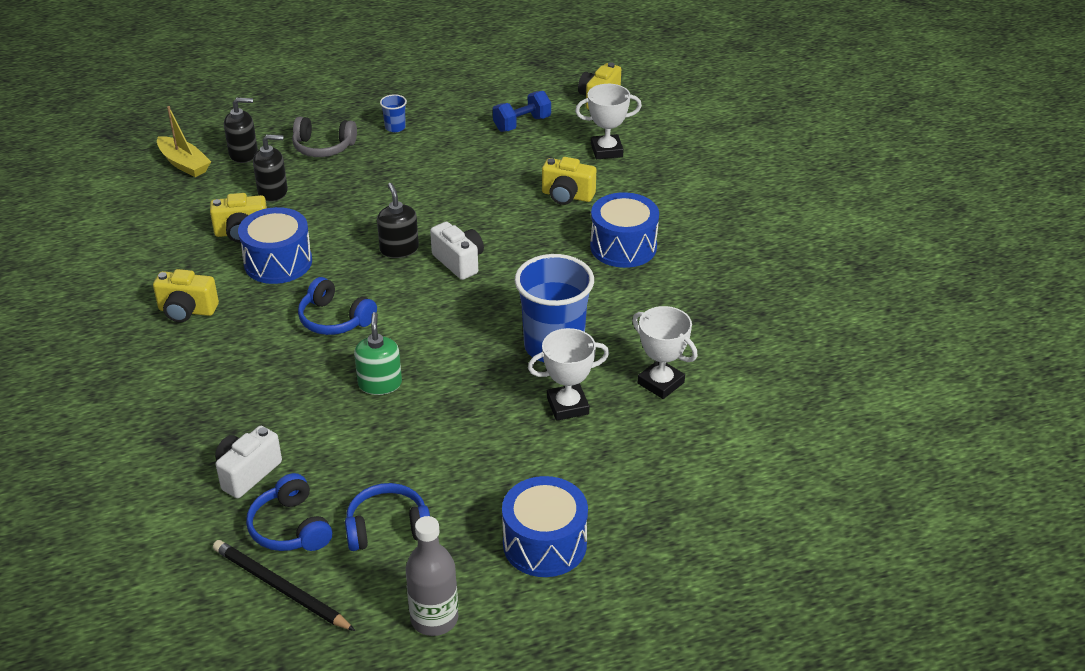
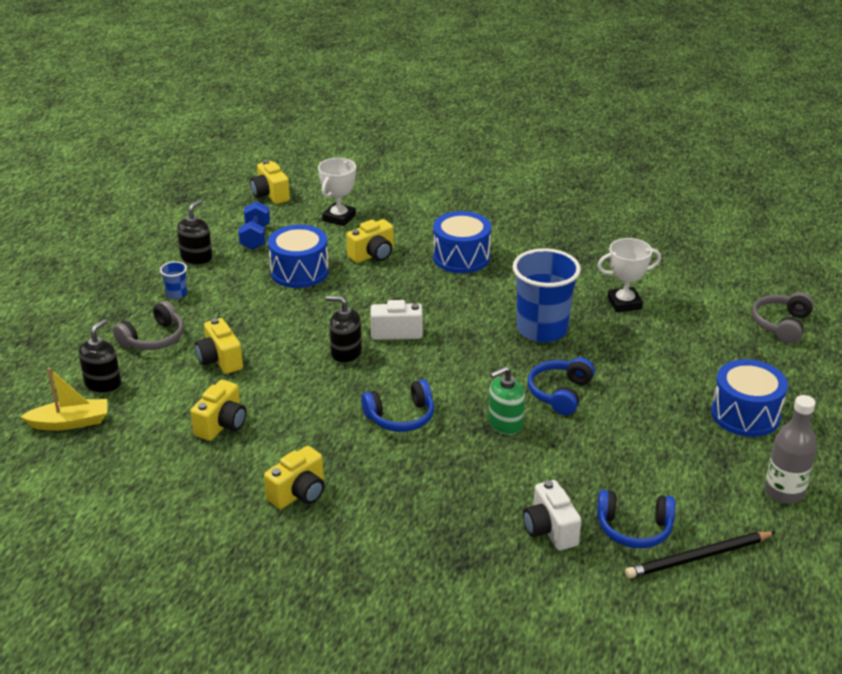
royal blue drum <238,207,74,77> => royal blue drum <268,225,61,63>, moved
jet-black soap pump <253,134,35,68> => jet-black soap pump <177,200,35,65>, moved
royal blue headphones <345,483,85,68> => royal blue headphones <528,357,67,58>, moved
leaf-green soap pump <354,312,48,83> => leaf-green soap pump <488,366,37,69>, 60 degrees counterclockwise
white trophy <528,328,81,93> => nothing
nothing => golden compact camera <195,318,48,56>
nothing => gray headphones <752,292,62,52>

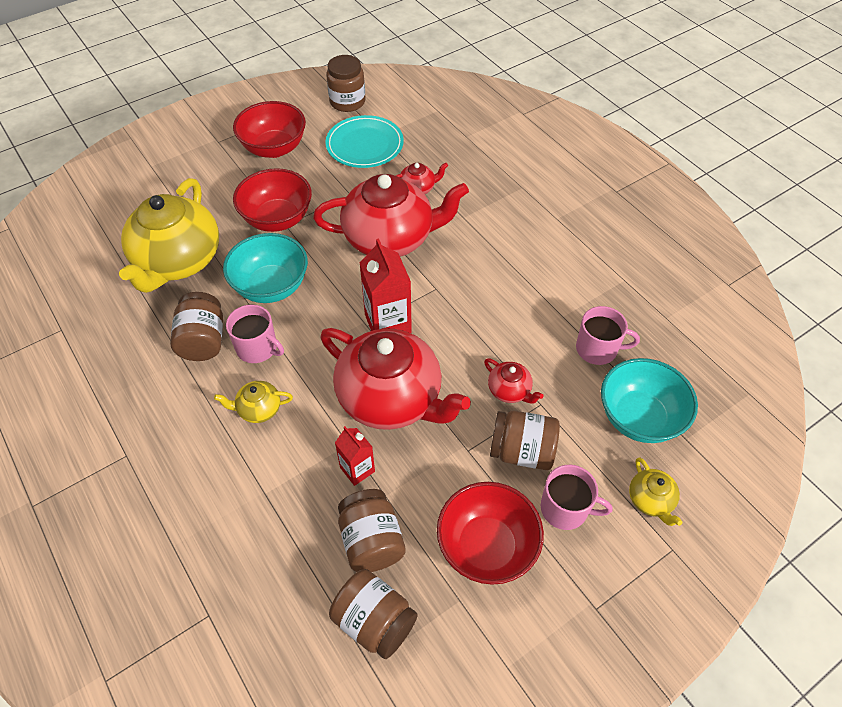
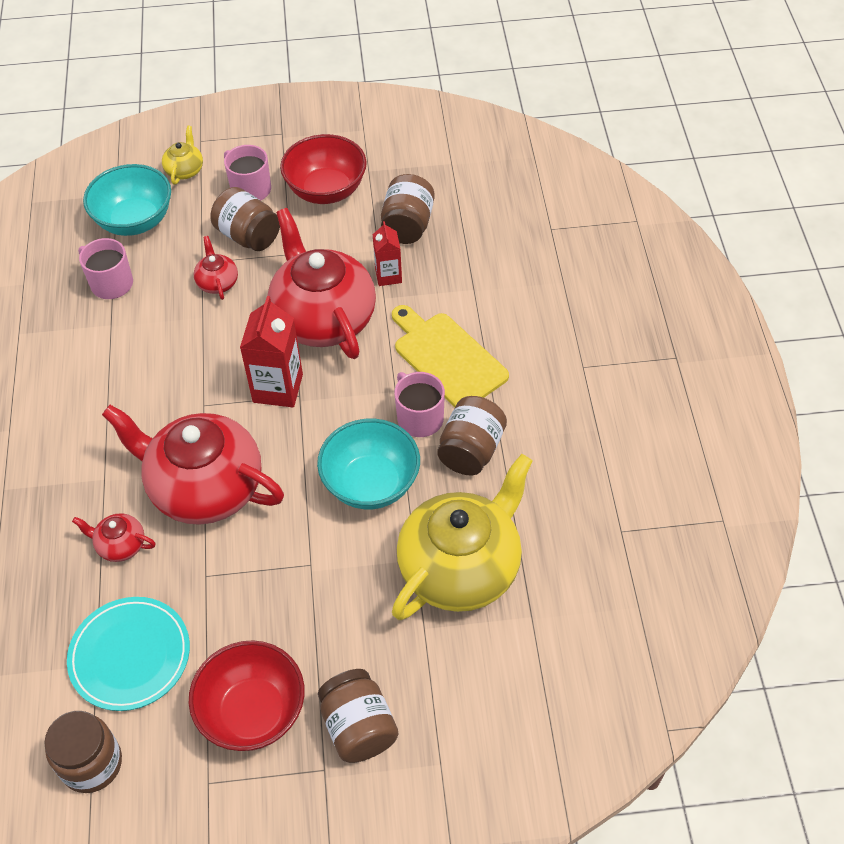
golden tea pot <214,381,79,42> => golden chopping board <392,305,117,102>
scarlet deep dish <233,168,79,64> => nothing
brown preserve jar <329,569,89,90> => brown preserve jar <318,669,80,94>, moved

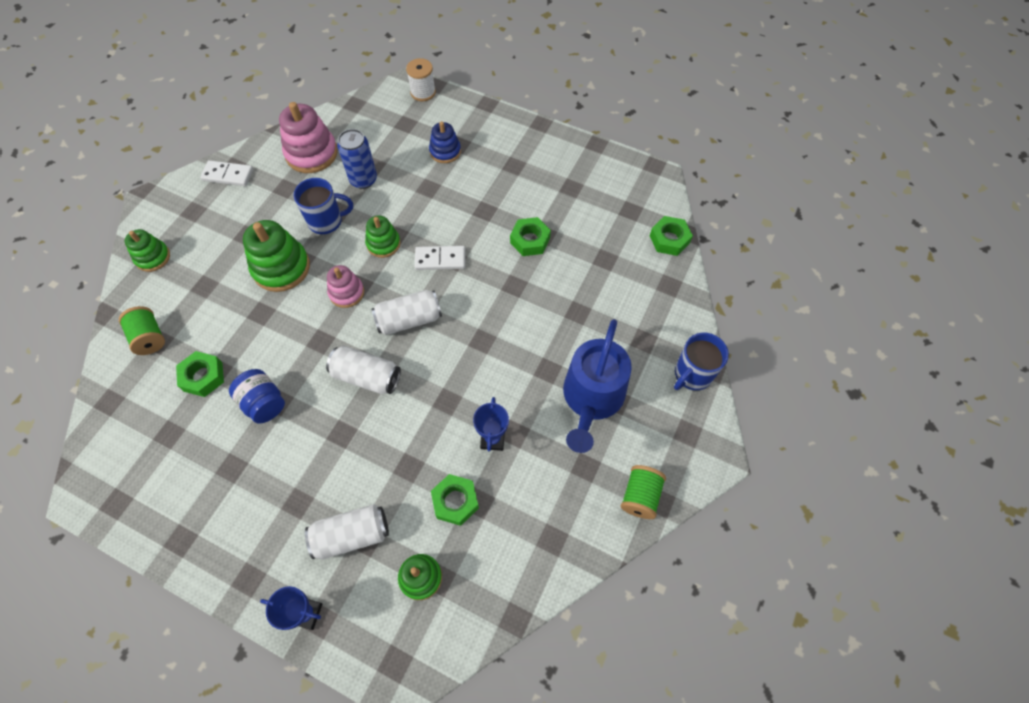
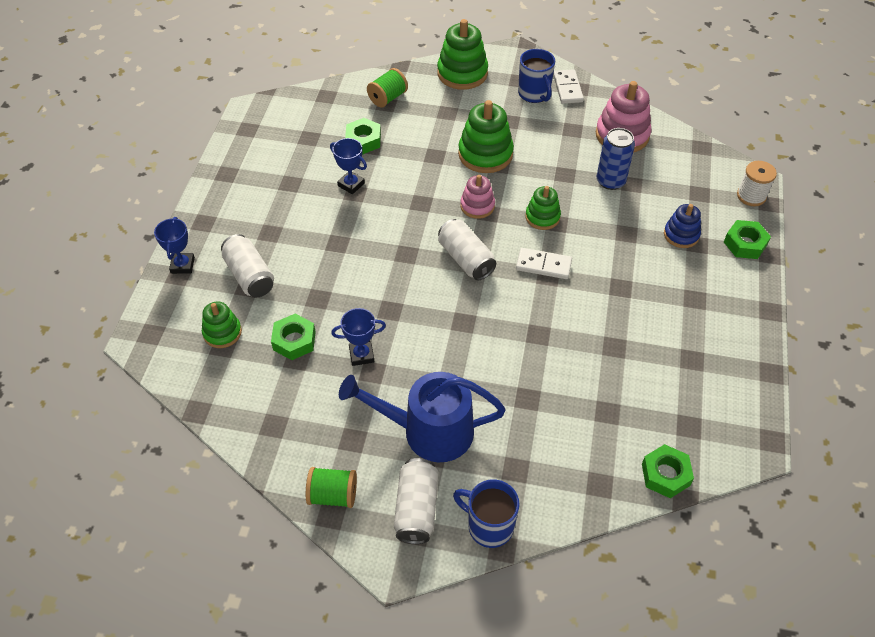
leaf-green ring stacker <125,229,45,43> => leaf-green ring stacker <437,19,51,71>, x1.66
royal blue preserve jar <229,369,56,55> => royal blue trophy <330,138,37,56>
royal blue tea mug <294,178,59,56> => royal blue tea mug <518,49,37,54>, moved
white soda can <326,346,75,48> => white soda can <394,458,45,86>, moved
white domino piece <415,246,51,24> => white domino piece <516,248,56,31>, 60 degrees counterclockwise
leaf-green nut <510,217,41,39> => leaf-green nut <724,220,47,39>, moved

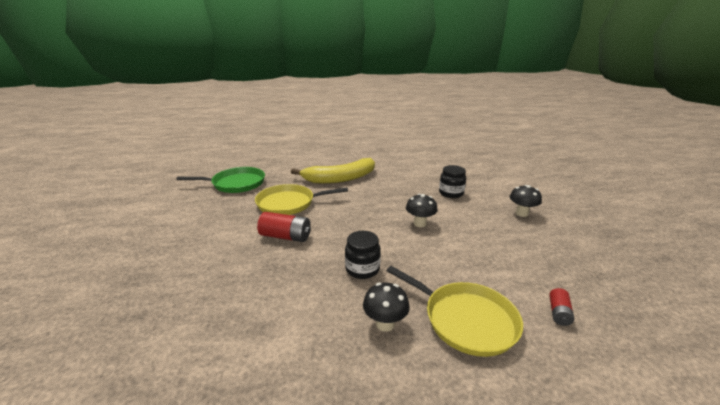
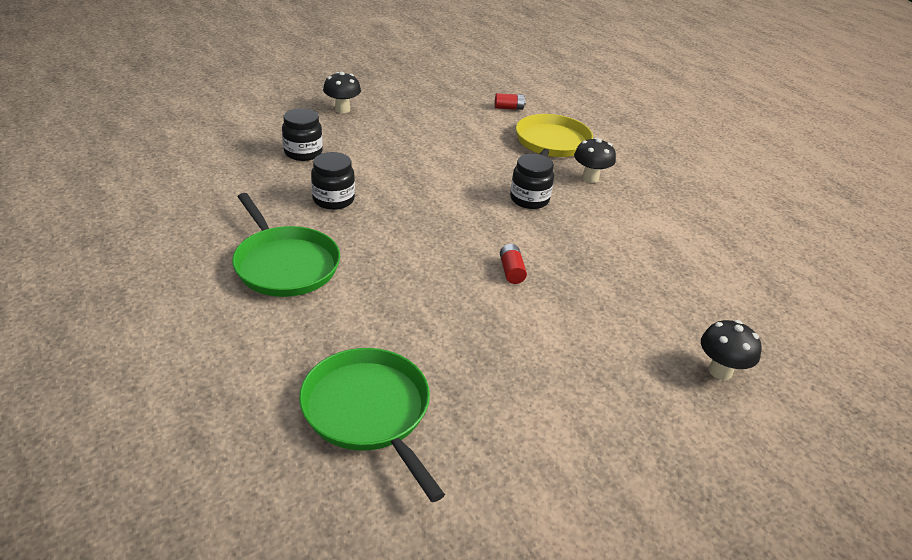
golden pan <255,184,93,31> => nothing
scarlet battery <257,212,54,30> => scarlet battery <500,244,27,40>, x0.56
golden toy banana <291,158,84,26> => leaf-green pan <232,193,108,104>
jet-black fungus <406,194,32,33> => jet-black fungus <701,320,61,60>, moved
nothing => jet-black preserve jar <311,152,44,58>

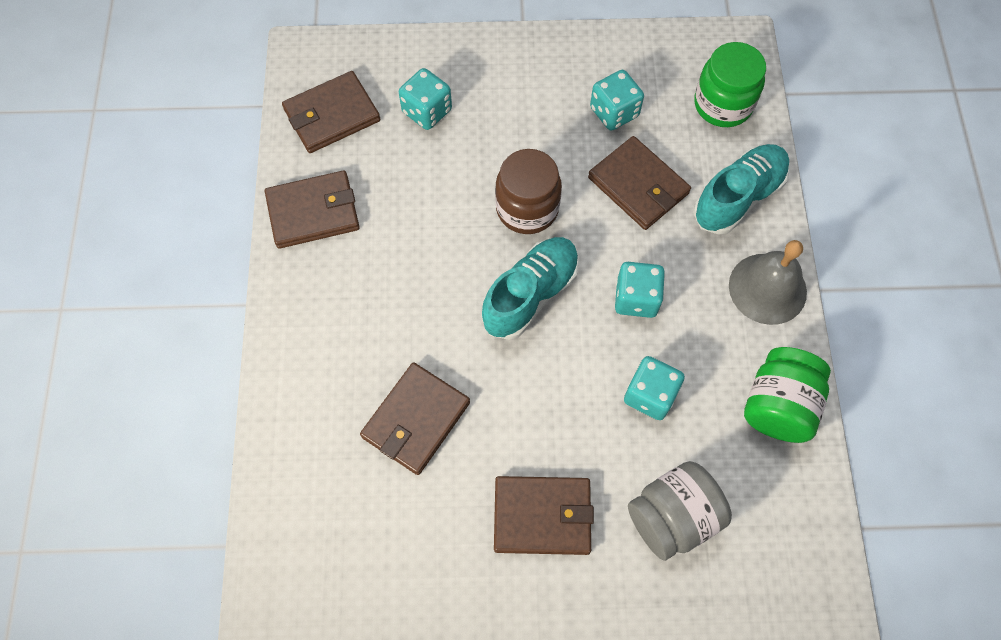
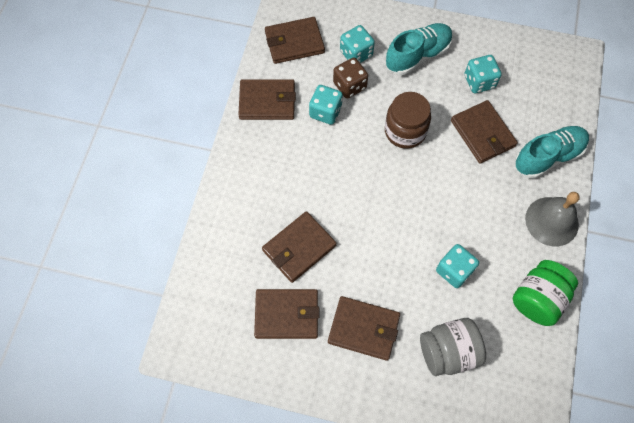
turquoise lace-up shoe <482,237,97,103> => turquoise lace-up shoe <385,23,68,52>, moved
turquoise dice <615,262,50,56> => turquoise dice <309,85,34,40>, moved
leaf-green preserve jar <694,42,72,85> => nothing
nothing => brown card wallet <254,289,65,50>
nothing => brown dice <333,58,35,41>

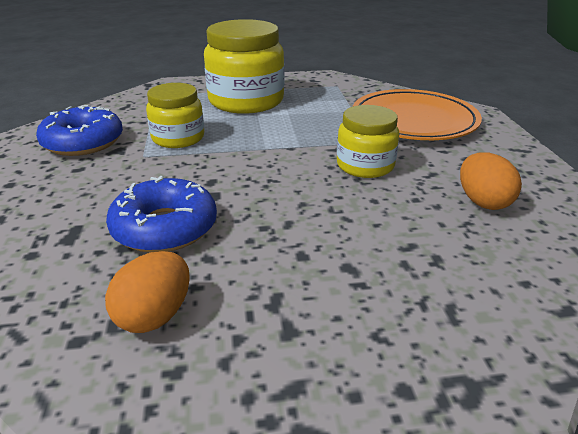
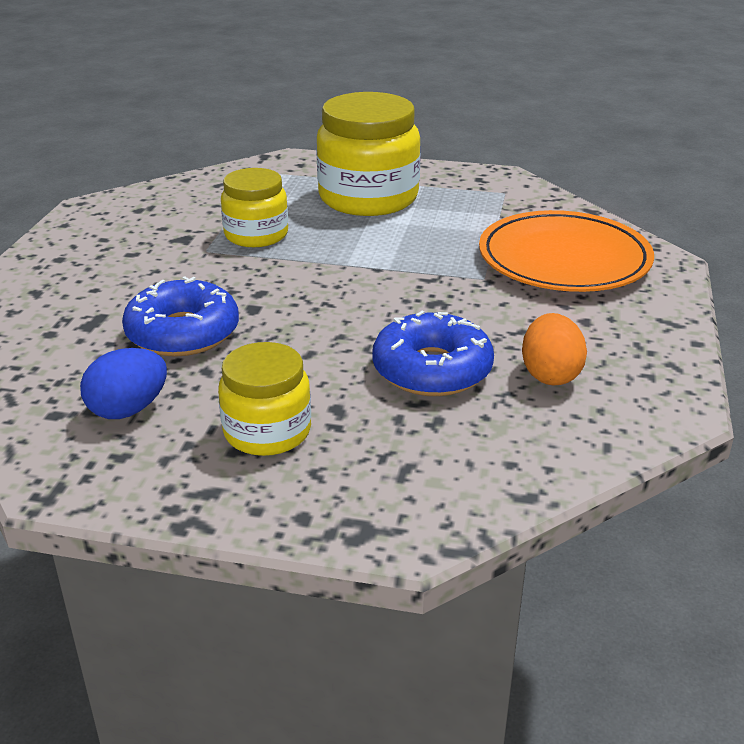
royal blue donut <36,105,87,51> => royal blue donut <372,311,122,85>, moved
orange toy egg <105,251,85,82> => royal blue toy egg <80,348,87,71>
golden preserve jar <337,105,62,73> => golden preserve jar <218,342,93,114>, moved

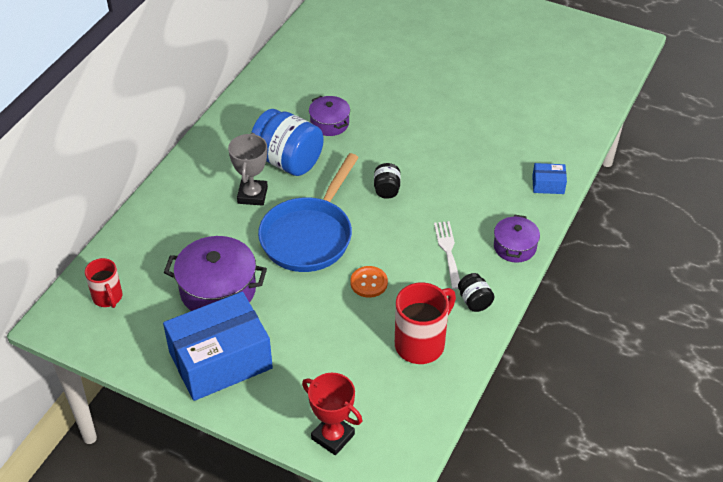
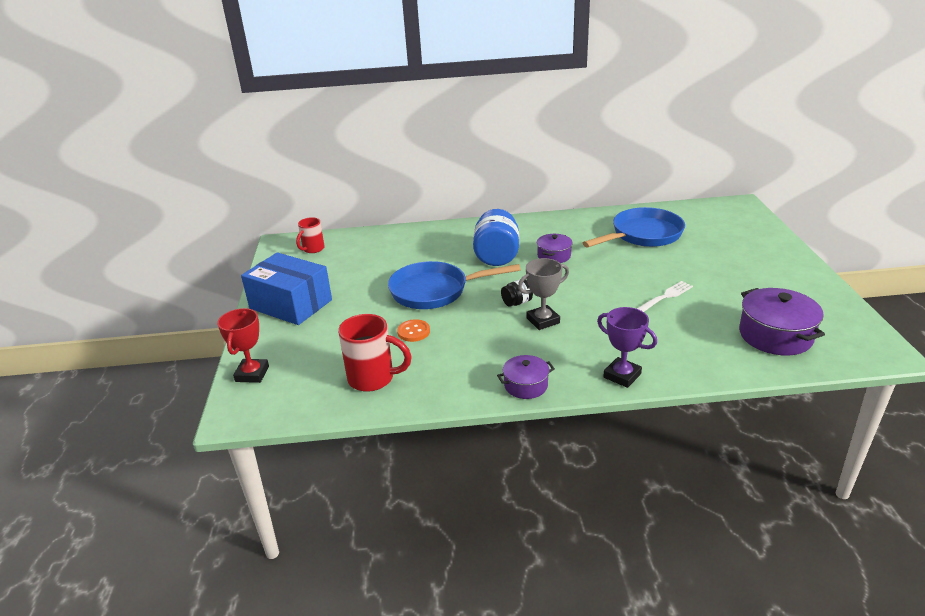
royal purple stockpot <164,236,103,75> => royal purple stockpot <739,288,86,68>, moved
gray trophy <228,133,40,73> => gray trophy <518,258,51,72>, moved
white table fork <434,221,26,68> => white table fork <637,281,56,31>, moved
jet-black preserve jar <458,273,36,39> => nothing
royal blue parcel <532,163,35,31> => royal purple trophy <597,307,60,81>
nothing => royal blue pan <583,207,102,40>

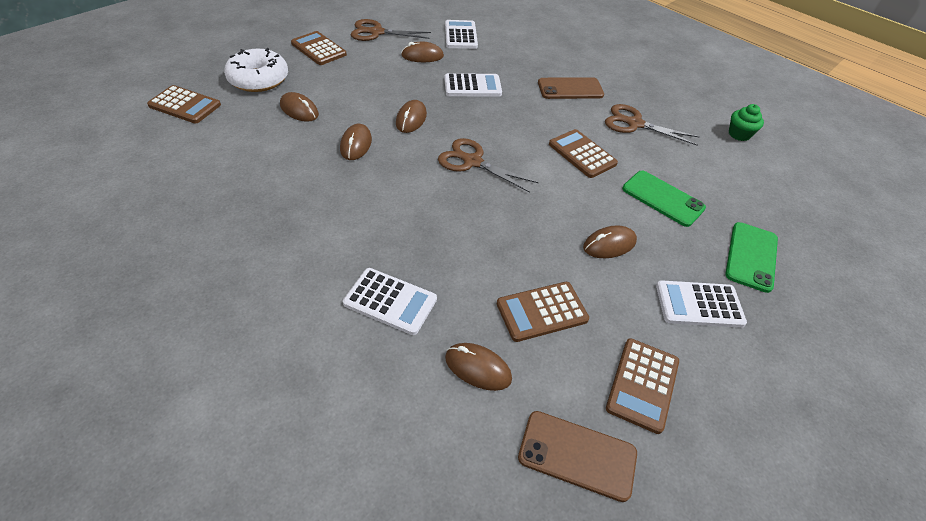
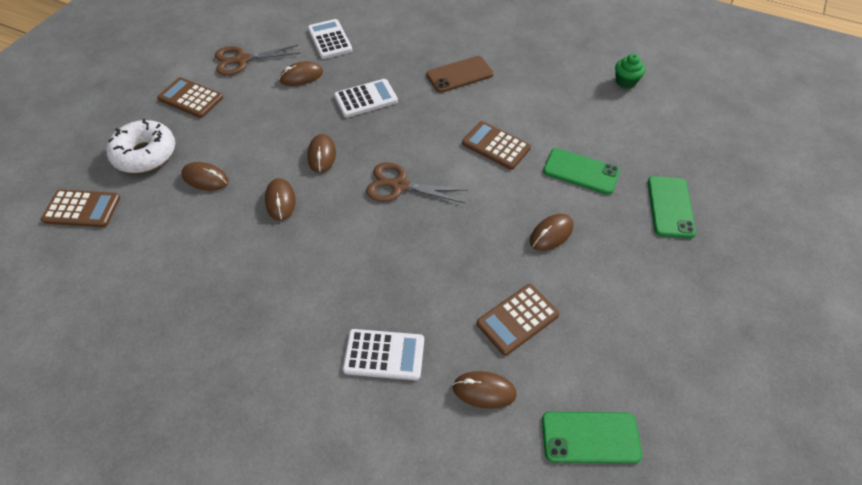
brown smartphone <518,411,119,91> => leaf-green smartphone <542,412,100,51>
brown scissors <605,104,95,41> => nothing
brown calculator <606,338,73,96> => nothing
white calculator <656,280,91,48> => nothing

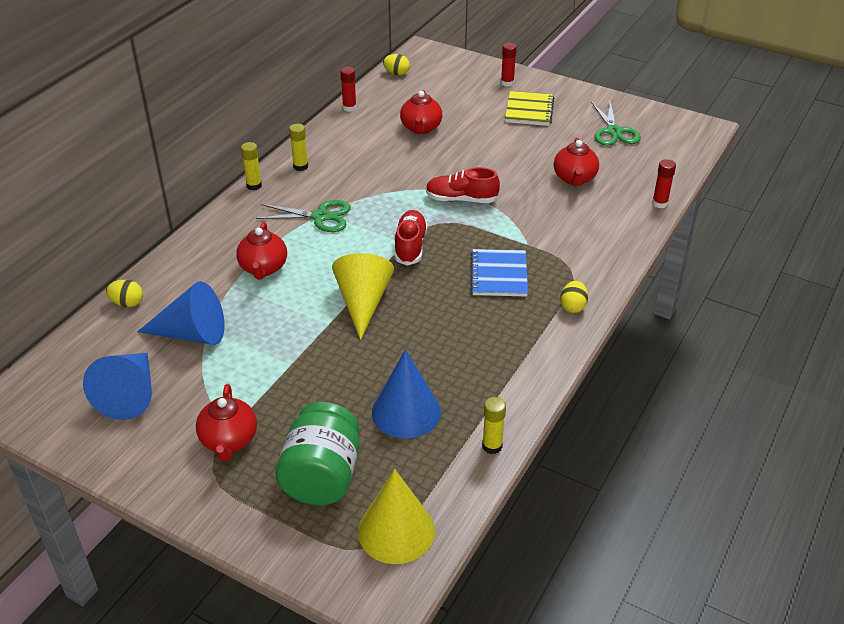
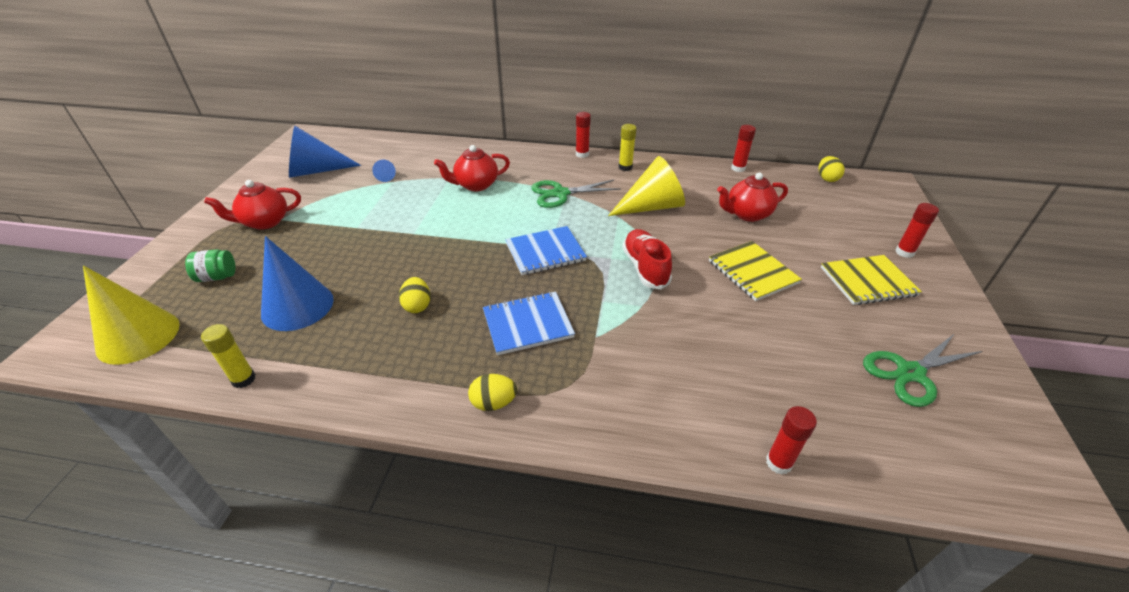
golden toy egg <106,280,37,27> => golden toy egg <399,277,32,36>, moved
royal blue solid cone <137,281,88,64> => royal blue solid cone <372,160,24,22>, x0.43
golden stick of glue <241,142,21,48> => scarlet stick of glue <576,112,15,46>
leaf-green scissors <256,200,95,32> => leaf-green scissors <531,180,90,28>, 90 degrees clockwise
leaf-green preserve jar <276,402,84,103> => leaf-green preserve jar <185,249,51,33>, x0.48
golden solid cone <332,253,62,87> => golden solid cone <608,156,77,60>, moved
scarlet lace-up shoe <394,210,34,55> => royal blue exercise book <505,226,82,49>
scarlet tea pot <554,138,45,48> => nothing
nothing => golden exercise book <709,241,93,60>

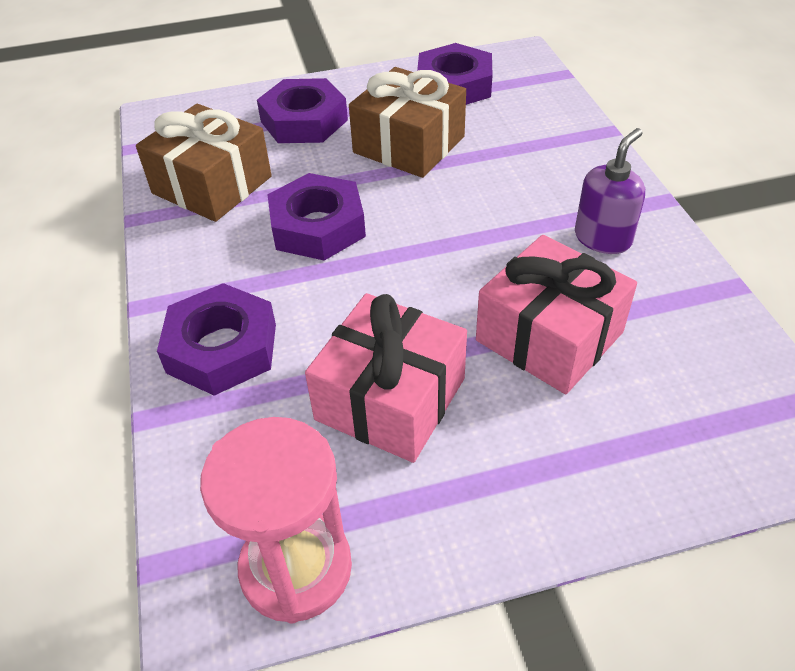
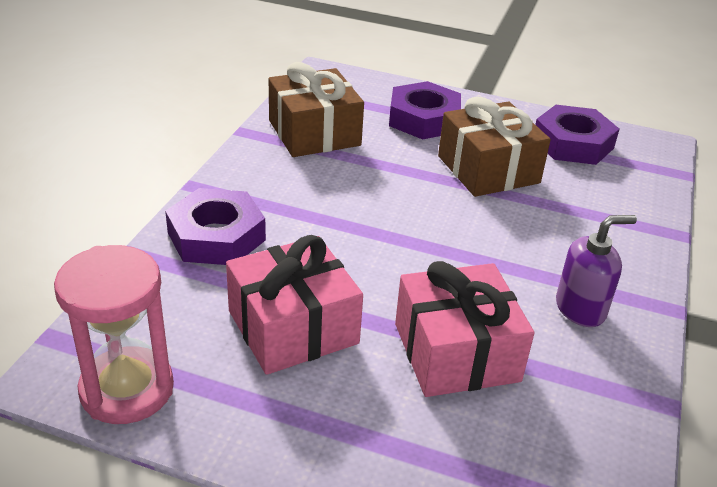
royal purple nut <267,173,99,88> => nothing

